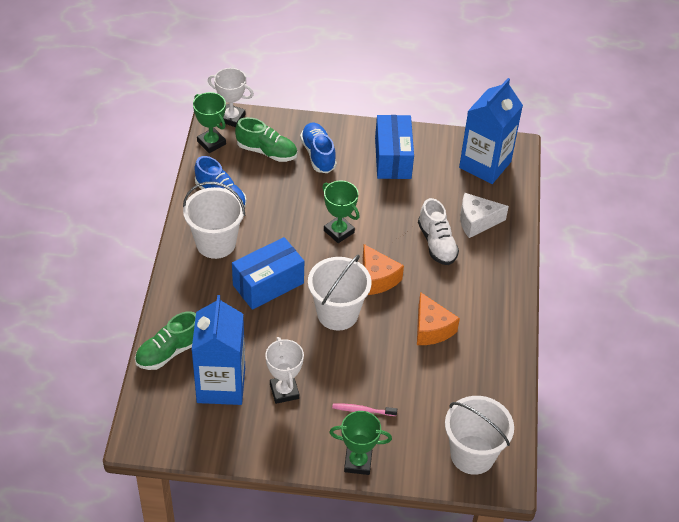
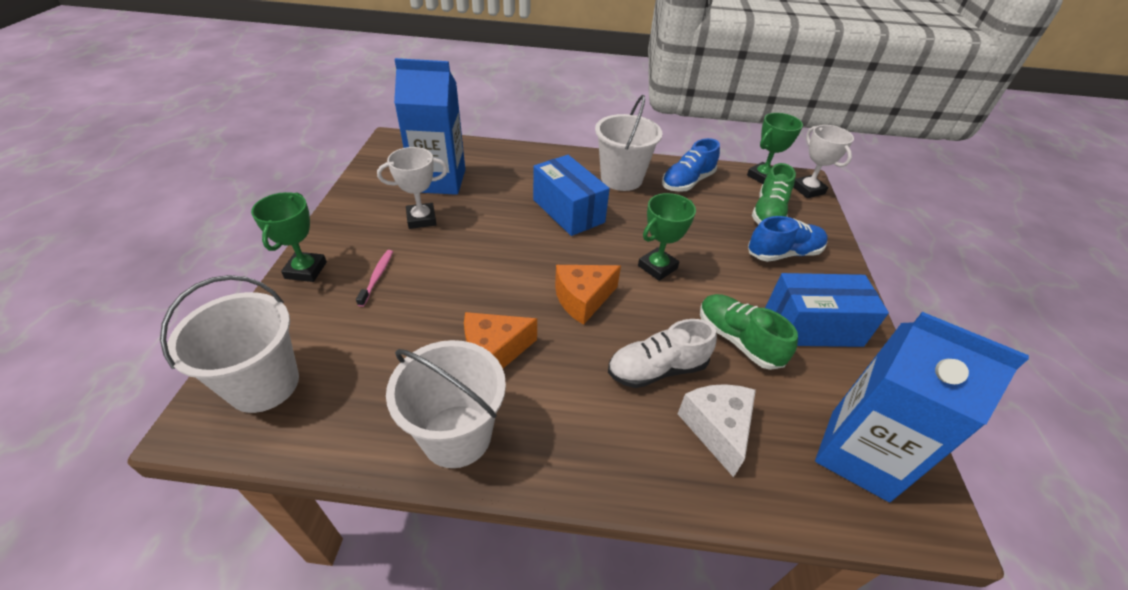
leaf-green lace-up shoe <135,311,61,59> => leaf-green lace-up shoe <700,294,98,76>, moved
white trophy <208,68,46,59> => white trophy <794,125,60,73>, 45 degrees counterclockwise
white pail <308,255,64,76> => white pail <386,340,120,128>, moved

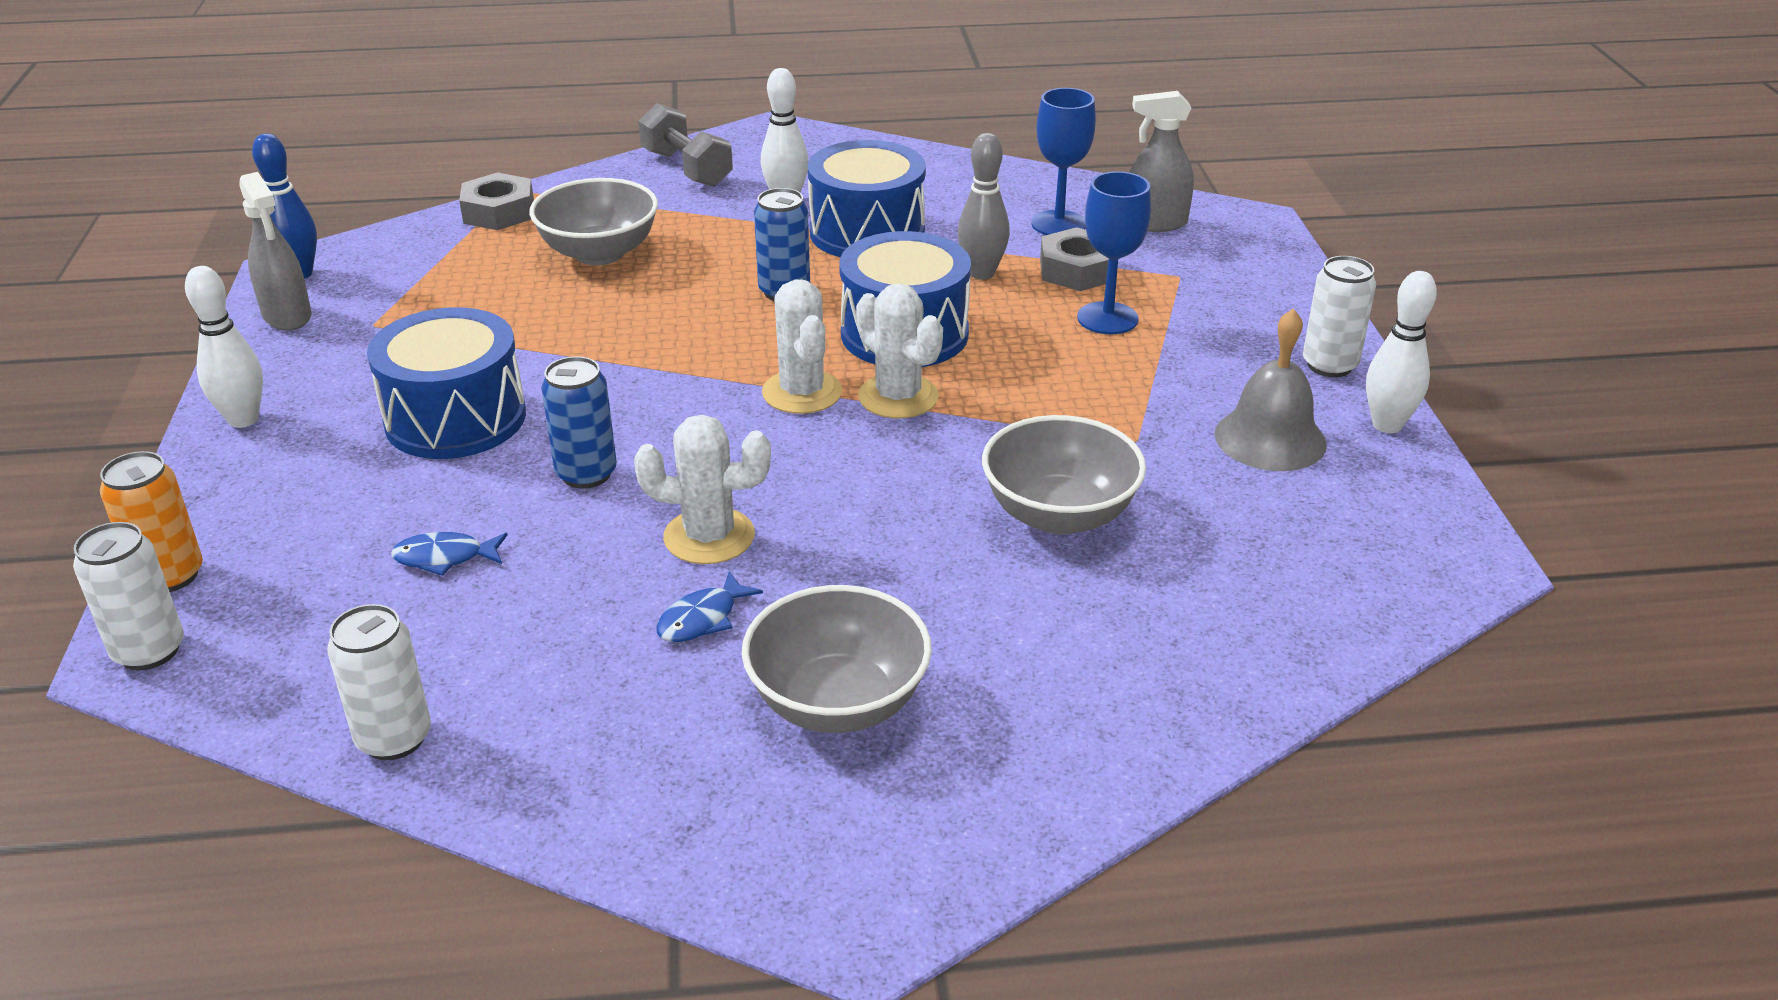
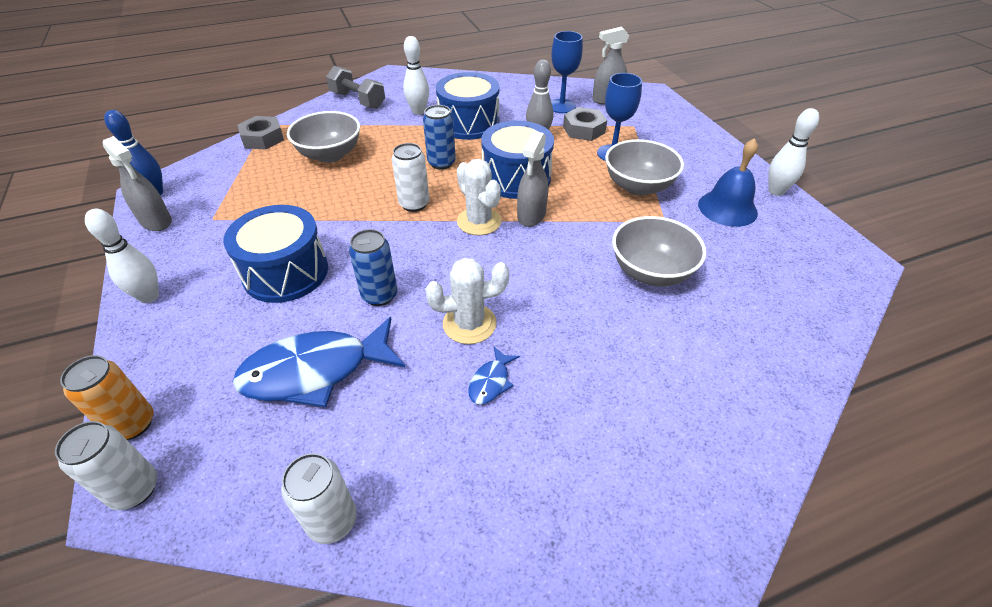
royal blue fish figure <391,532,116,44> => royal blue fish figure <233,317,172,90>, x2.29
gray deep dish <742,585,190,148> => gray deep dish <605,139,79,57>, moved
white saguaro cactus <856,283,87,135> => gray spray bottle <517,131,31,96>
gray school bell <1214,308,113,163> => royal blue school bell <698,138,60,89>
white soda can <1303,256,73,121> => white soda can <392,143,37,69>, moved

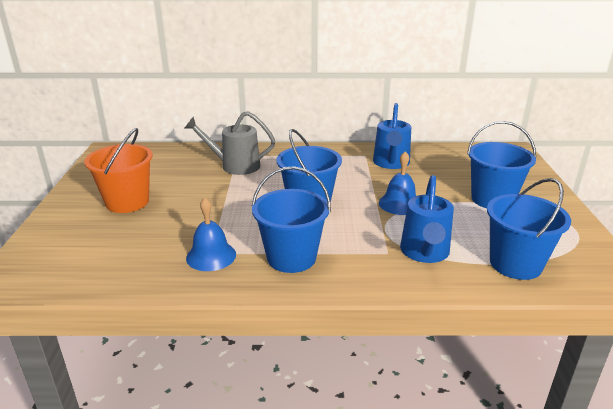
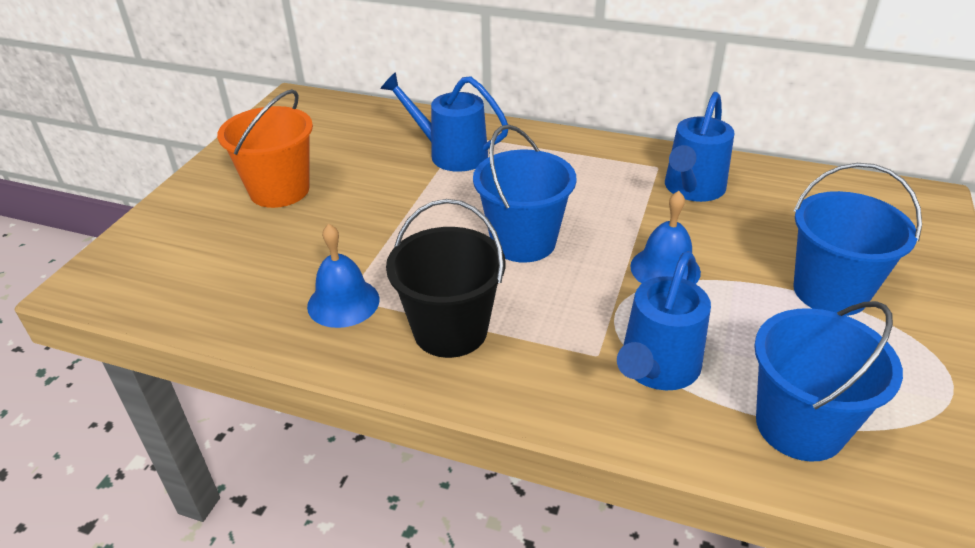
gray watering pot <185,111,90,64> => royal blue watering pot <380,72,128,100>
royal blue pail <252,166,79,107> => jet-black pail <386,199,120,159>

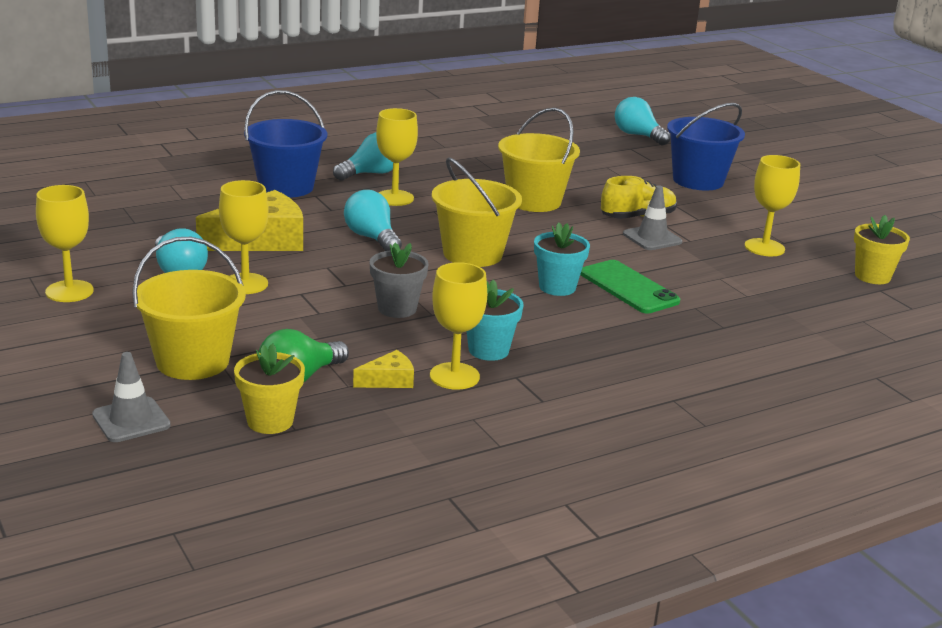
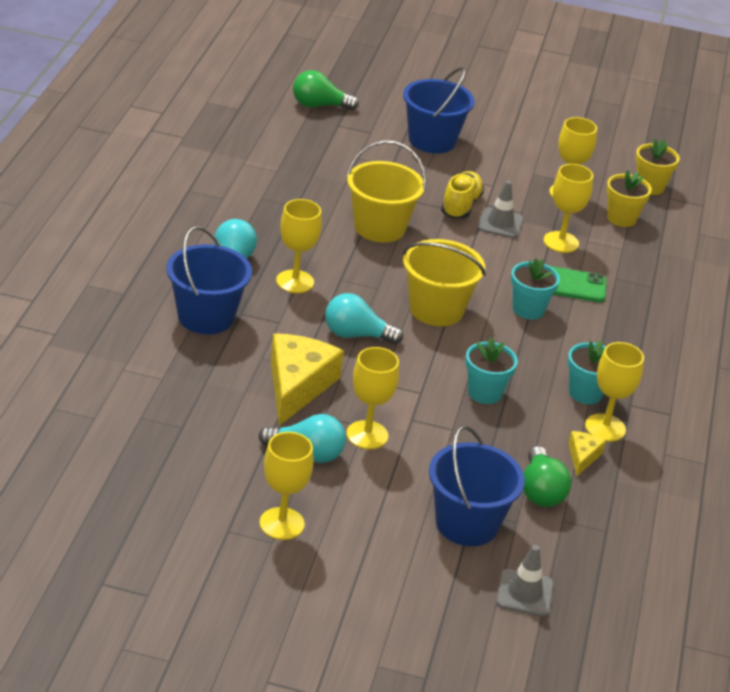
golden pail <132,237,114,143> => royal blue pail <429,426,96,120>
golden plant pot <234,343,71,91> => golden plant pot <606,170,46,57>, moved
gray plant pot <369,243,60,75> => turquoise plant pot <465,338,53,66>
turquoise light bulb <615,97,56,48> => leaf-green light bulb <293,70,66,40>
nothing => golden wine glass <543,164,50,89>

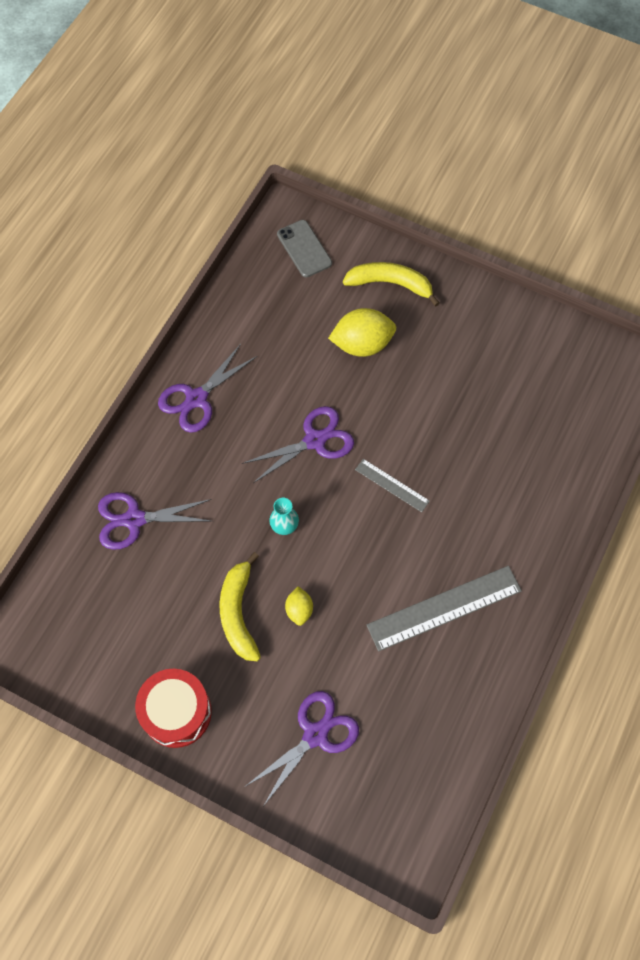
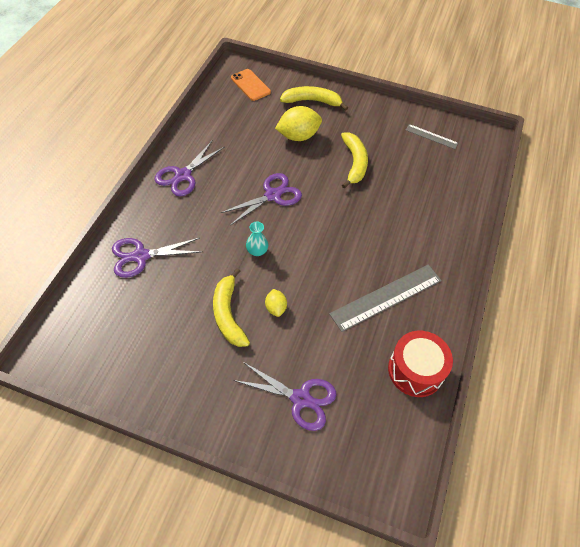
scarlet drum <135,669,77,79> => scarlet drum <388,331,65,66>, moved
royal purple scissors <246,691,113,114> => royal purple scissors <233,362,104,69>, 75 degrees clockwise
gray smartphone <277,220,55,57> => orange smartphone <231,69,40,32>
gray ruler <355,459,75,53> => gray ruler <406,124,52,25>, moved
nothing => golden toy banana <341,132,27,56>

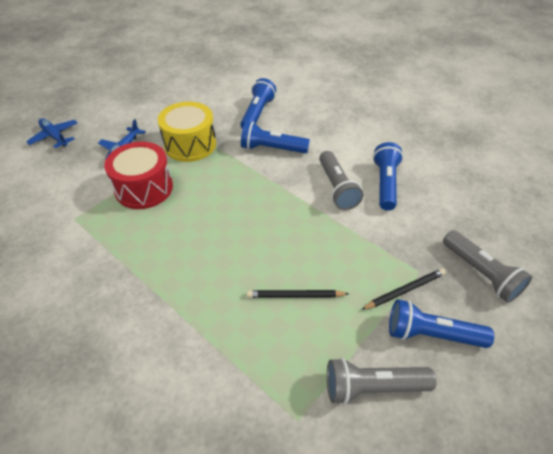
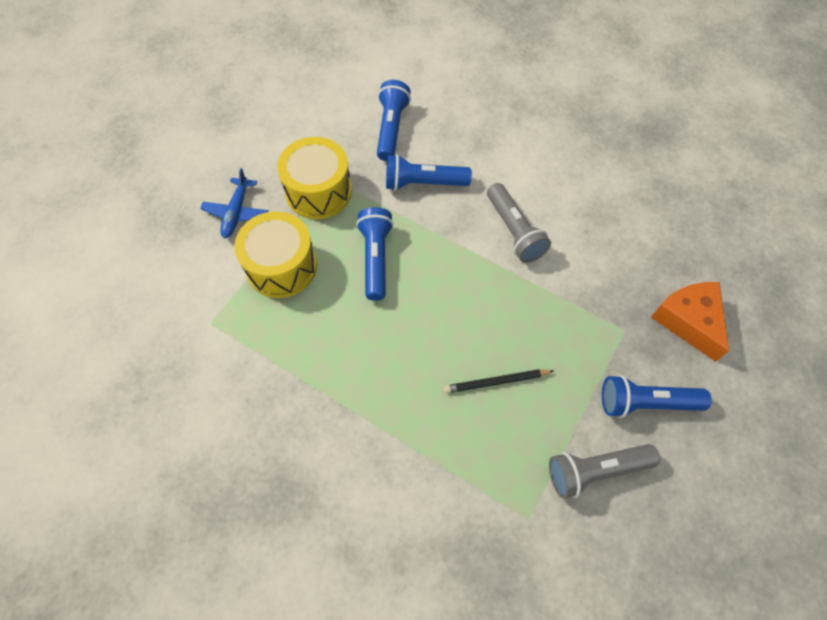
royal blue plane <26,118,52,30> => nothing
scarlet drum <104,142,69,67> => golden drum <234,211,83,87>
jet-black pencil <361,268,85,42> => nothing
royal blue torch <373,142,30,69> => royal blue torch <356,207,38,94>, moved
gray torch <443,230,89,73> => orange cheese <651,282,78,80>

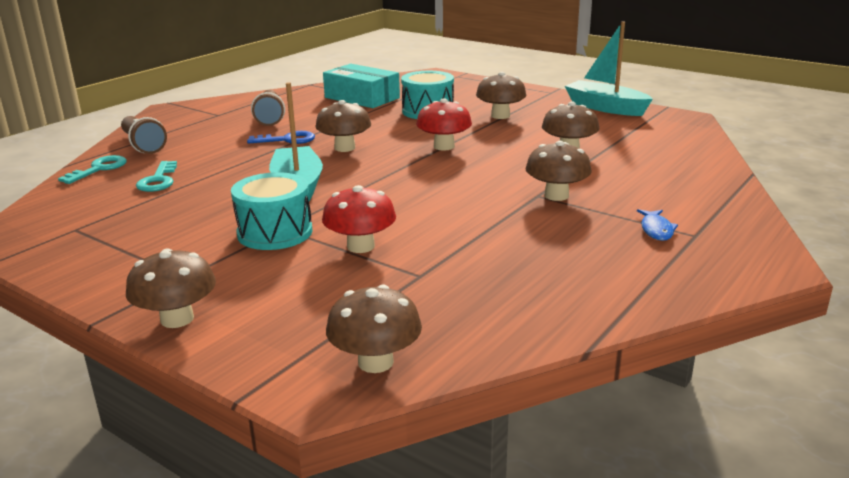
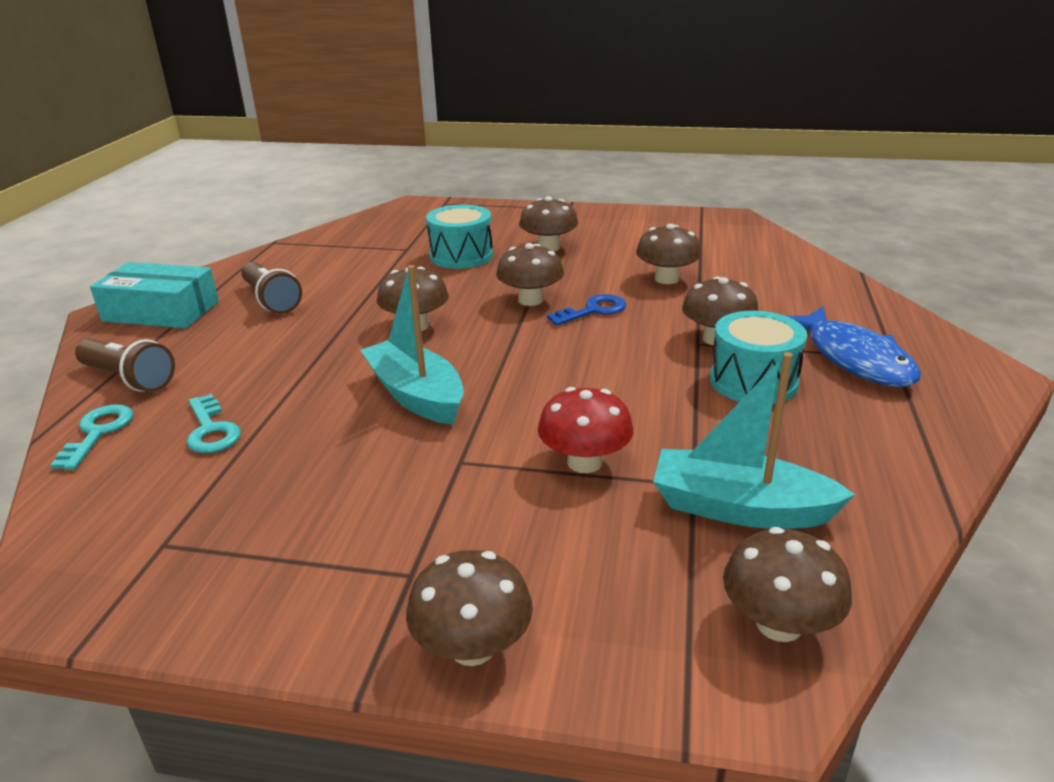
turquoise drum <231,172,81,78> => turquoise drum <710,311,97,93>, moved
royal blue latchkey <247,131,68,13> => royal blue latchkey <547,294,79,32>, moved
turquoise parcel <323,64,77,44> => turquoise parcel <90,262,129,66>, moved
scarlet fungus <416,98,56,53> => brown fungus <496,243,68,63>
turquoise toy boat <565,21,88,95> => turquoise toy boat <653,352,203,177>, moved
royal blue fish figure <637,209,41,32> => royal blue fish figure <787,306,134,81>, x2.18

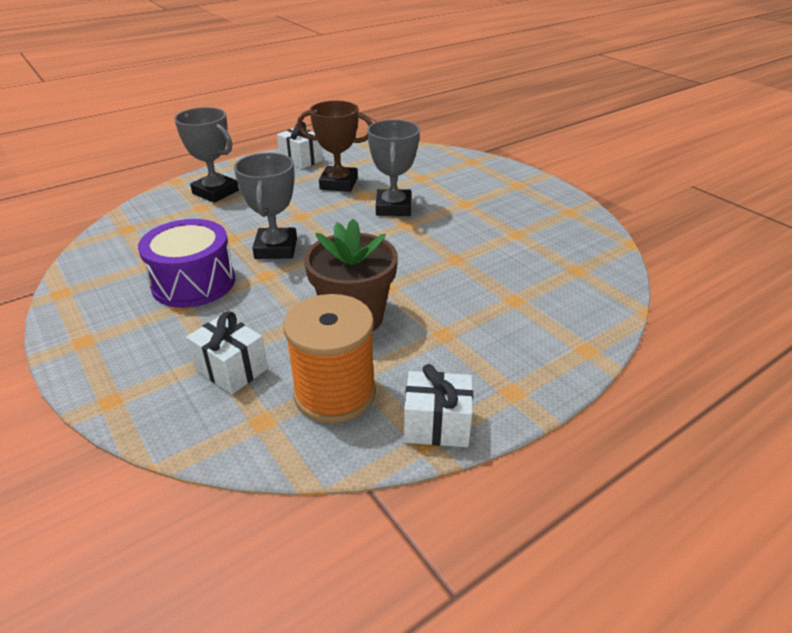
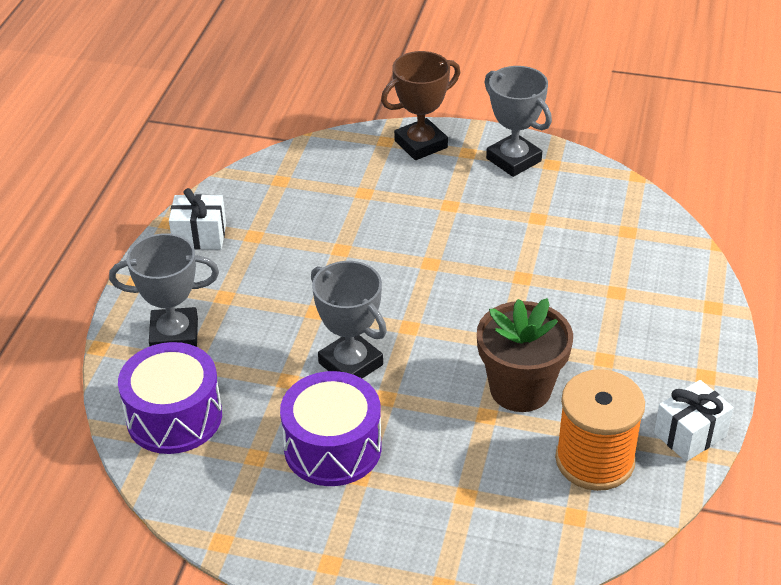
white wrapped gift <186,311,82,83> => nothing
brown trophy <297,101,76,91> => brown trophy <381,51,79,109>, moved
gray trophy <367,120,53,96> => gray trophy <484,66,68,111>, moved
nothing => royal purple drum <118,342,104,112>

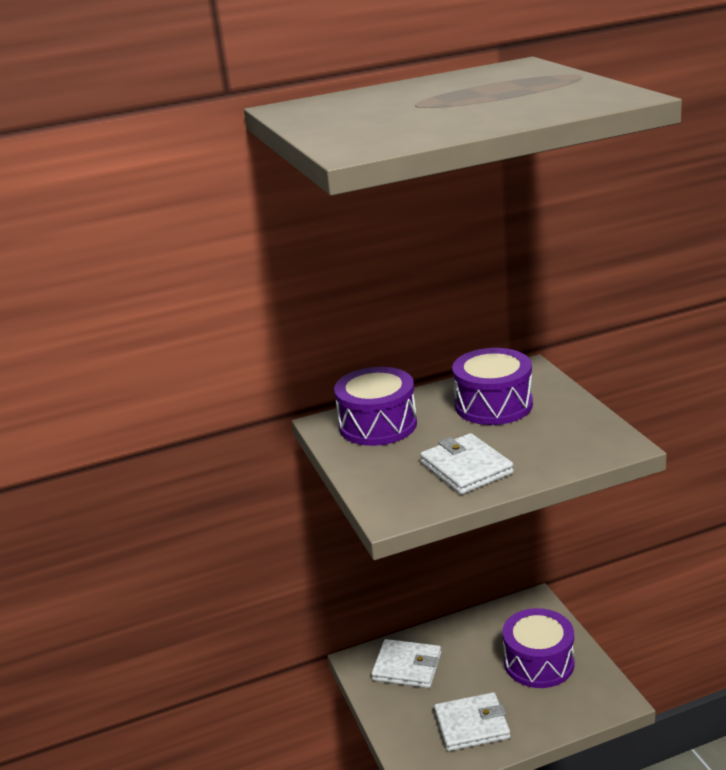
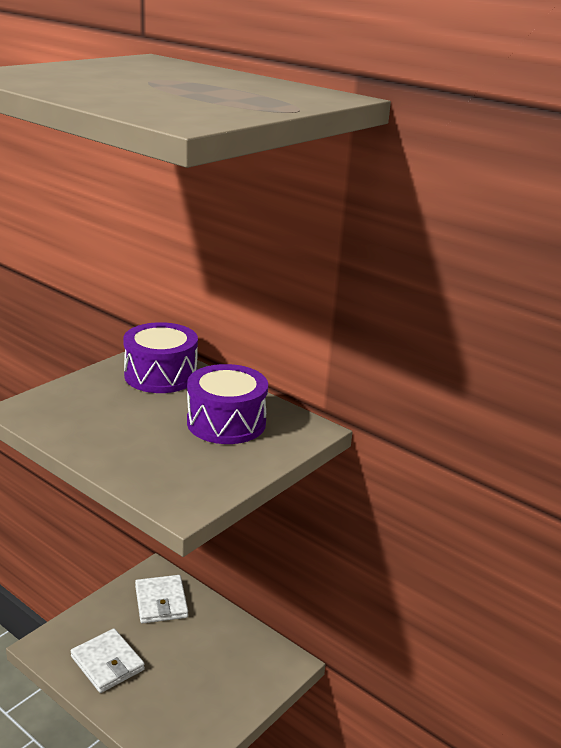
white card wallet <420,433,94,62> => nothing
royal purple drum <503,608,71,80> => nothing

